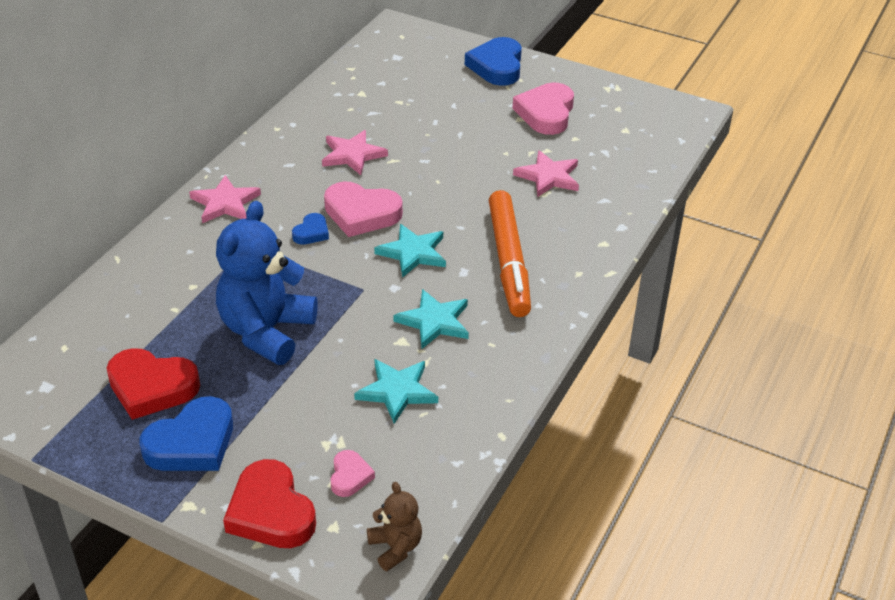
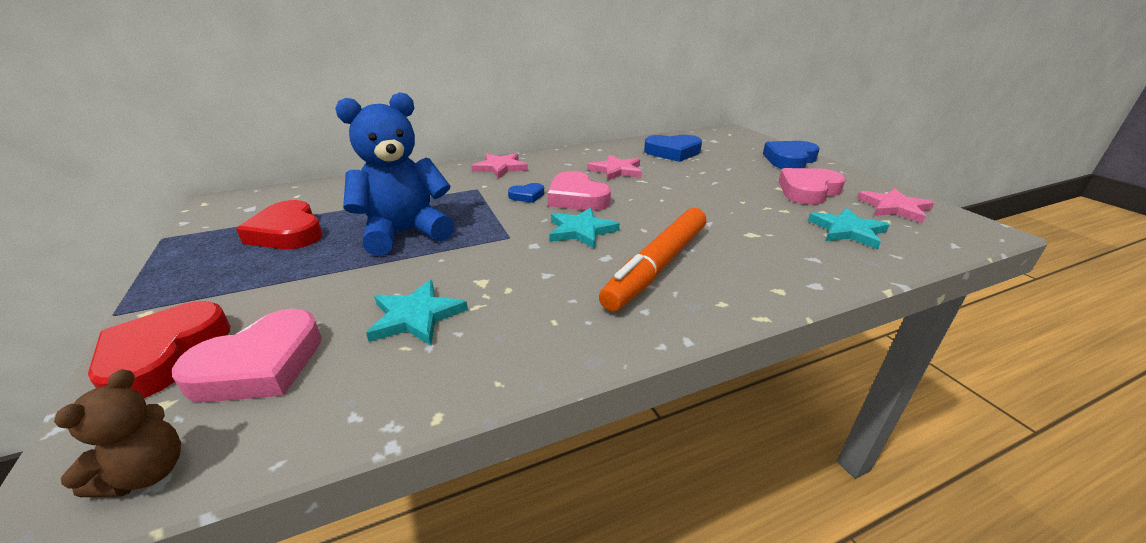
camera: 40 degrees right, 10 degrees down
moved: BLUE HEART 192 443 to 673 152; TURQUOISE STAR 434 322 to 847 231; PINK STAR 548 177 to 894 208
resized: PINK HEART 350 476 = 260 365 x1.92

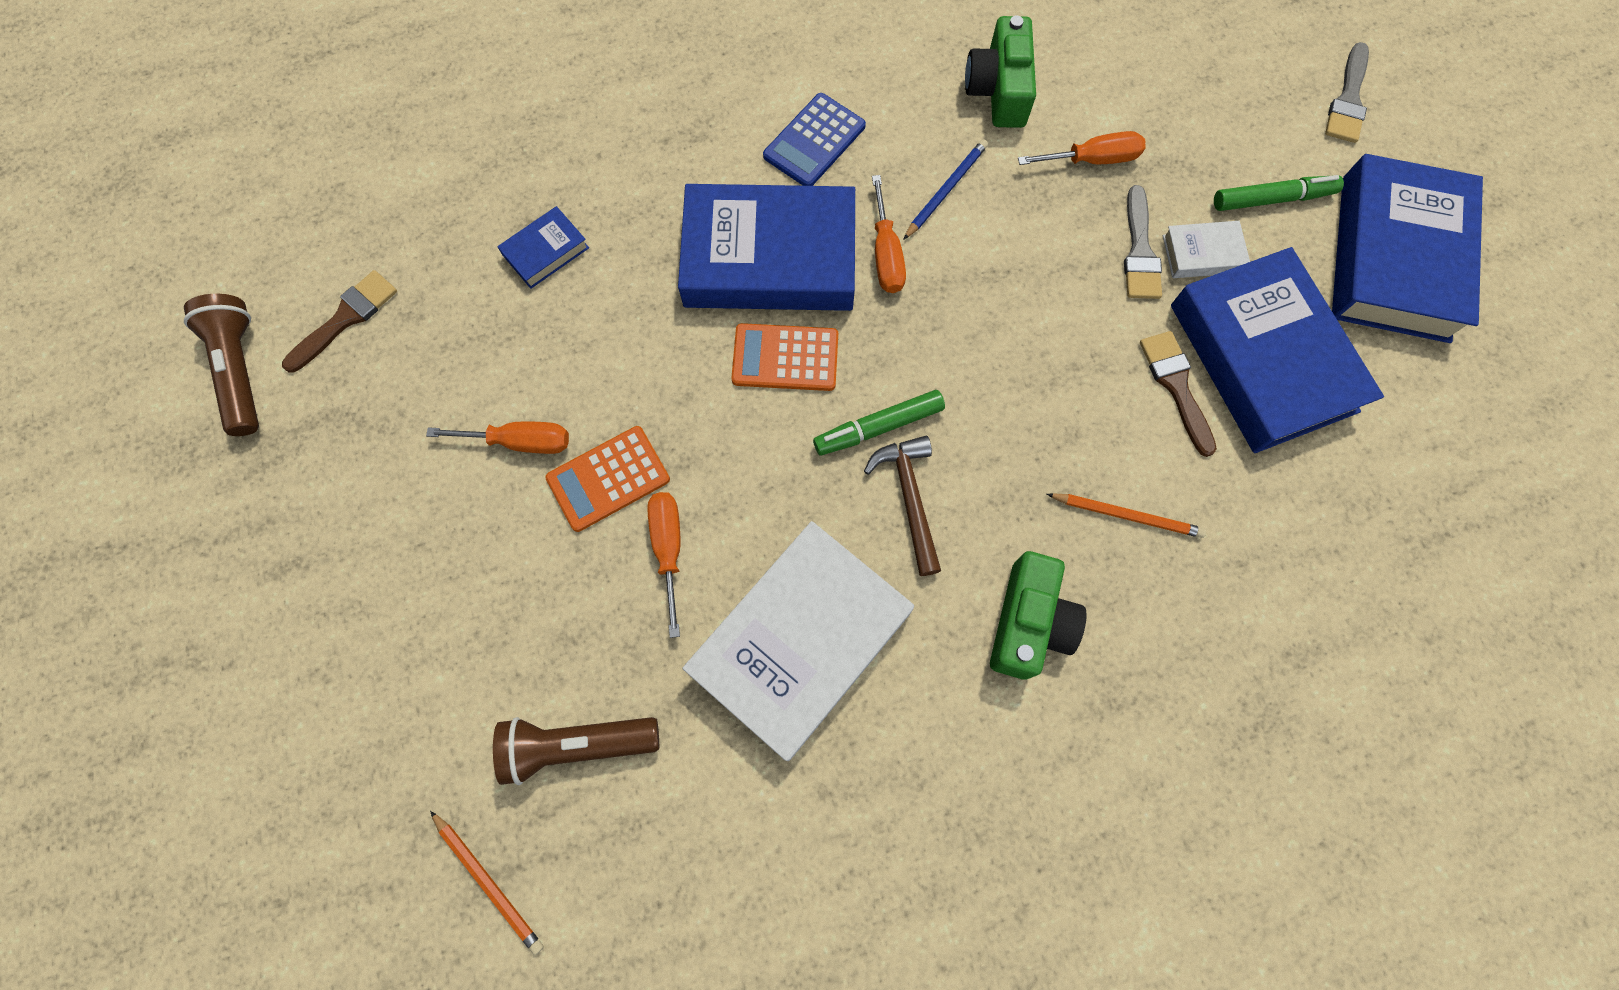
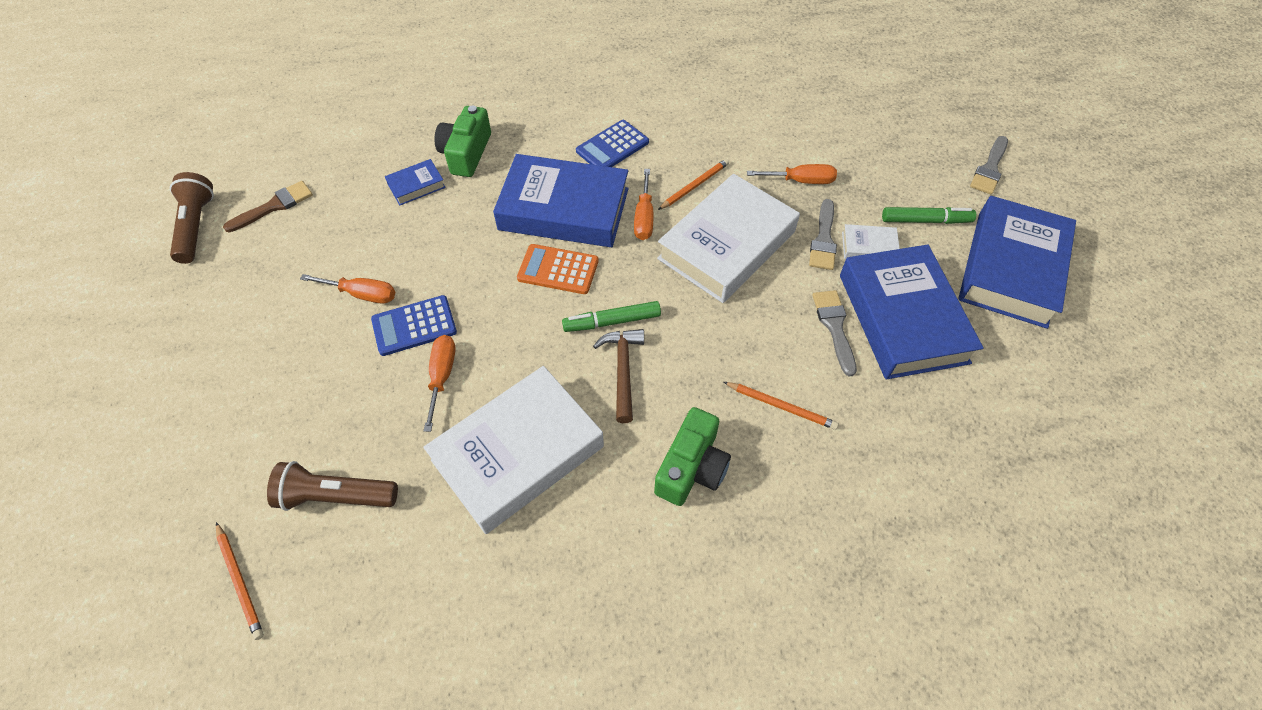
camera: 10 degrees right, 15 degrees down
added: WHITE BOOK 727 245
moved: GREEN CAMERA 999 89 to 466 153
recoloured: ORANGE CALCULATOR 608 478 to BLUE CALCULATOR 414 326; BLUE PENCIL 945 190 to ORANGE PENCIL 694 186; BROWN BRUSH 1176 386 to GREY BRUSH 834 327

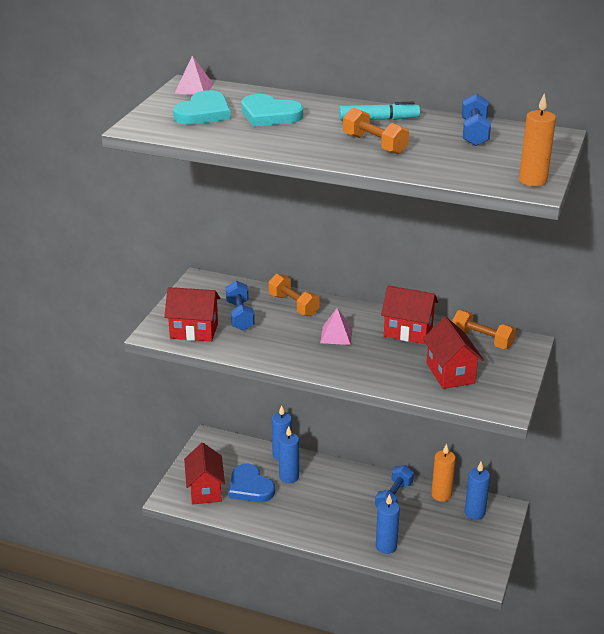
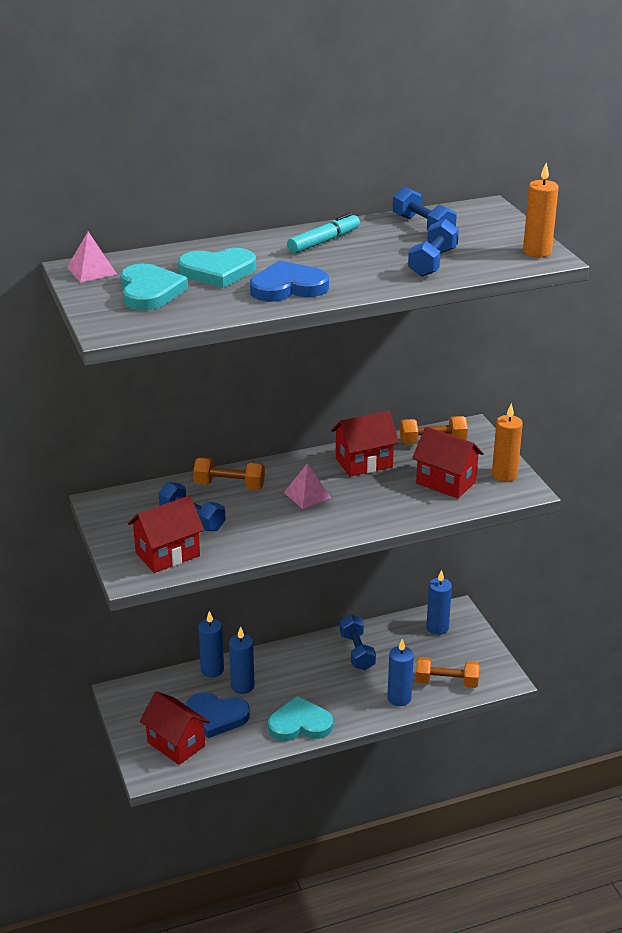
camera: 40 degrees left, 0 degrees up
added: BLUE HEART 288 287; TURQUOISE HEART 300 724; BLUE DUMBBELL 432 262
moved: ORANGE DUMBBELL 374 144 to 446 682; ORANGE CANDLE 441 495 to 504 475

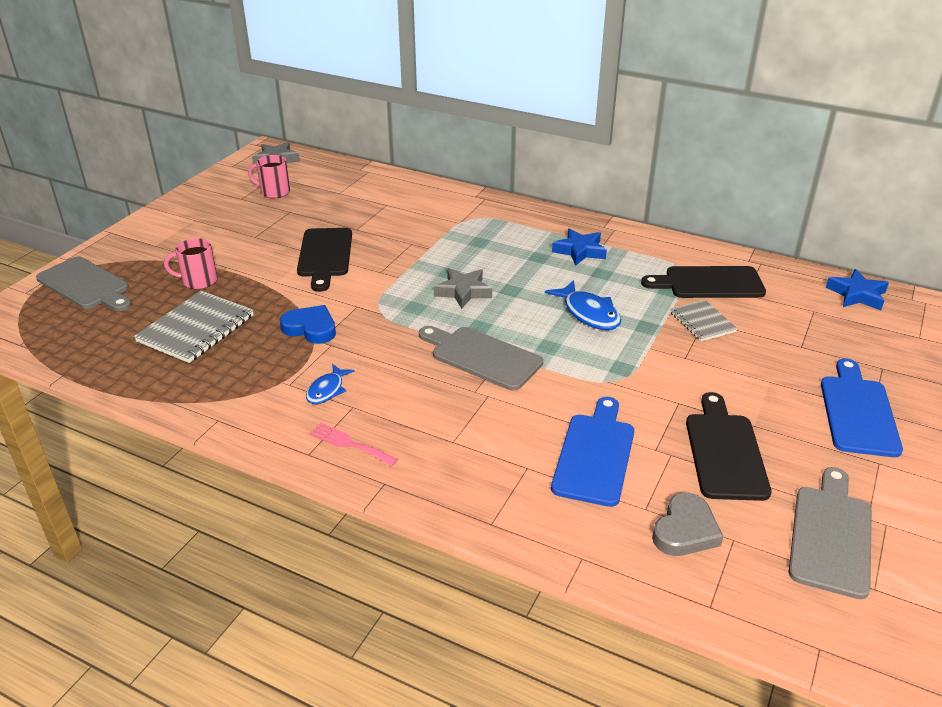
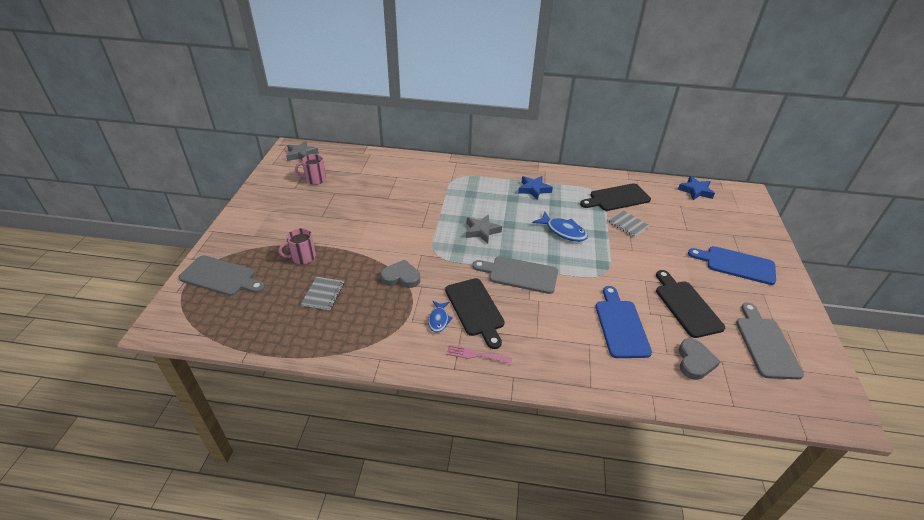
camera: 20 degrees left, 5 degrees up
moved: BLACK CUTTING BOARD 325 255 to 475 309
recoloured: BLUE HEART 310 328 to GREY HEART 401 277
turned: BLUE CUTTING BOARD 858 412 = 736 264 60 degrees counterclockwise
resized: GREY NOTEBOOK 196 329 = 323 294 x0.60

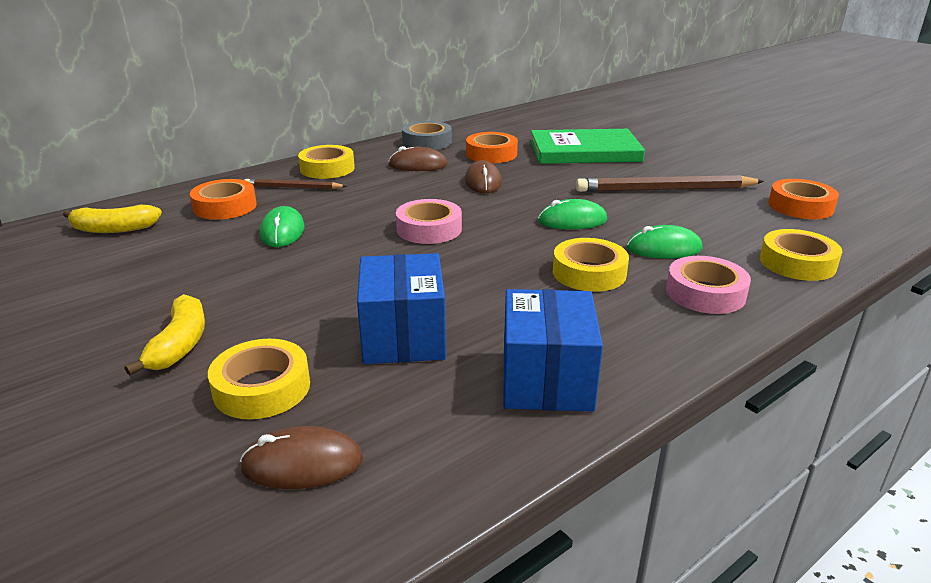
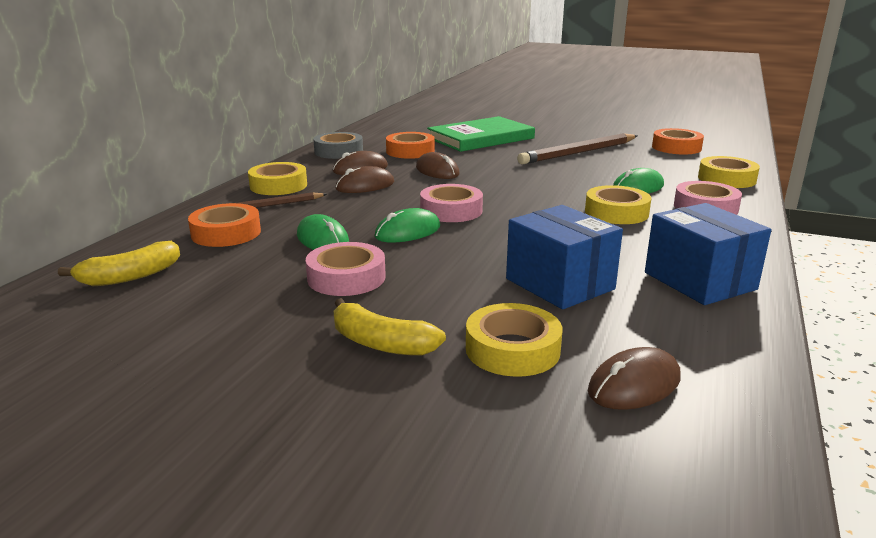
camera: 30 degrees left, 5 degrees down
added: PINK TAPE 346 278; BROWN MOUSE 365 186
moved: GREEN MOUSE 572 220 to 408 232
turned: YELLOW BANANA 180 344 = 381 343 150 degrees clockwise

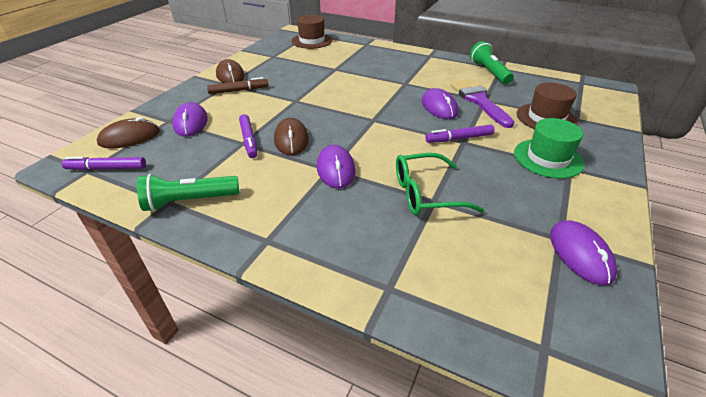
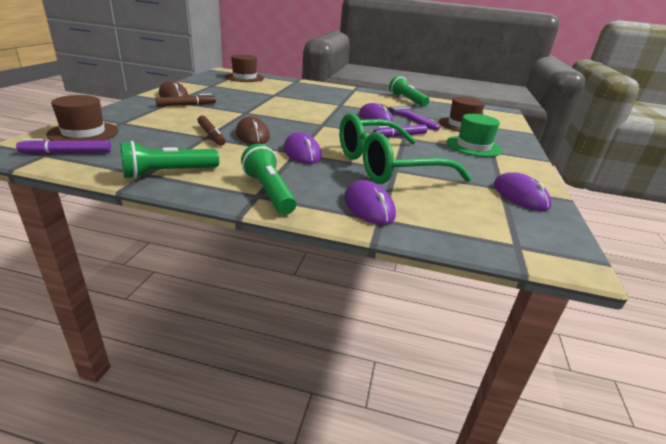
camera: 15 degrees left, 10 degrees down
added: GREEN FLASHLIGHT 269 192
moved: PURPLE MOUSE 190 122 to 368 206
replaced: BROWN MOUSE 129 137 to BROWN HAT 83 133
recoloured: PURPLE MARKER 249 140 to BROWN MARKER 211 135
resized: GREEN GLASSES 426 193 = 387 166 x1.60

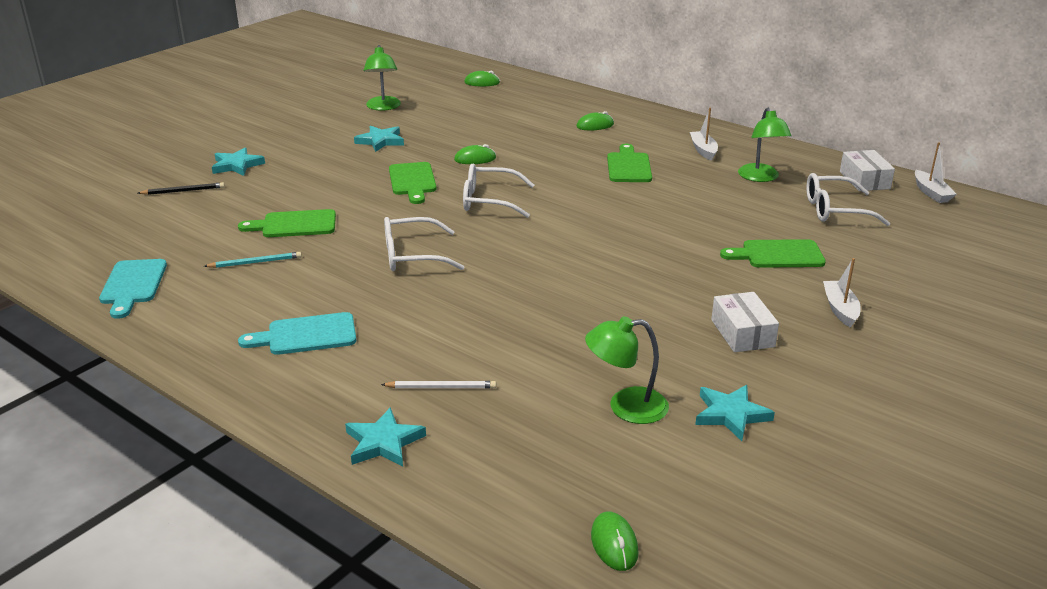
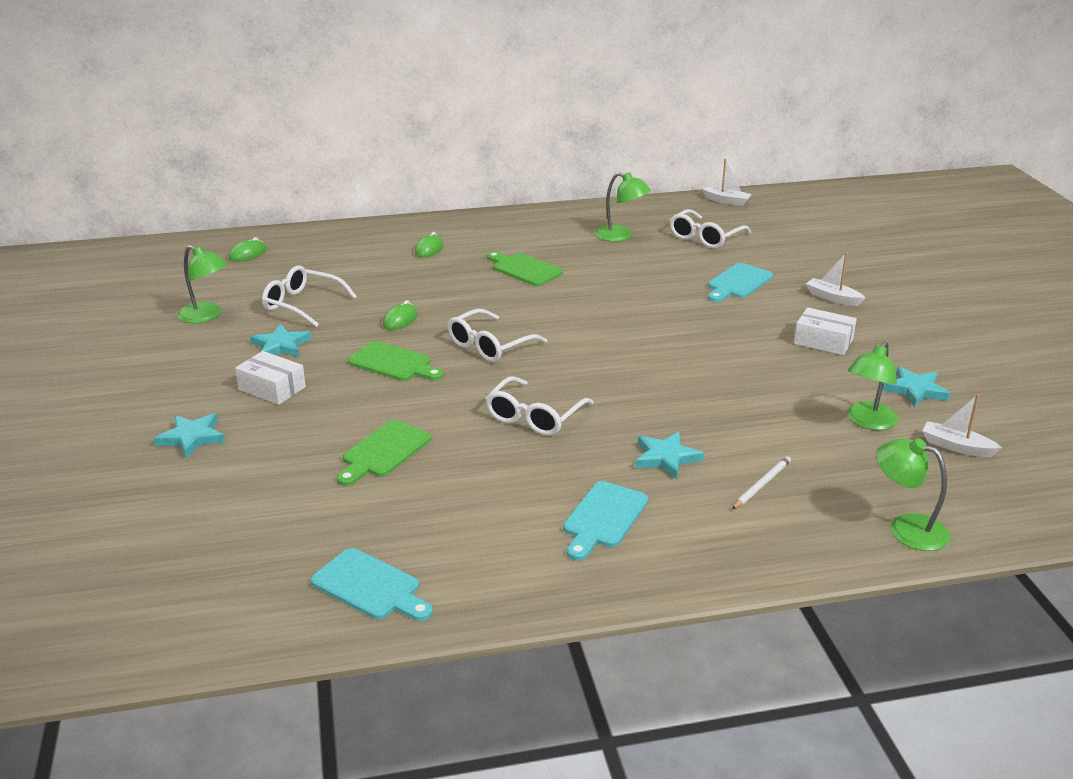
camera: 50 degrees left, 0 degrees up
removed: BLACK PENCIL 183 191; TURQUOISE PENCIL 255 262; GREEN MOUSE 614 544
added: WHITE GLASSES 302 304; GREEN LAMP 906 528
moved: WHITE BOX 864 180 to 272 388; TURQUOISE STAR 383 442 to 666 458; WHITE BOAT 703 150 to 956 447
recoloured: GREEN CUTTING BOARD 778 255 to TURQUOISE CUTTING BOARD 738 283

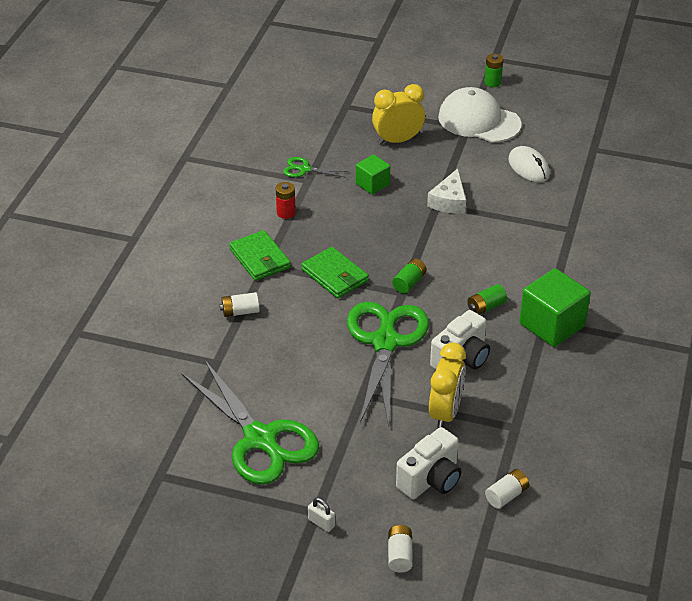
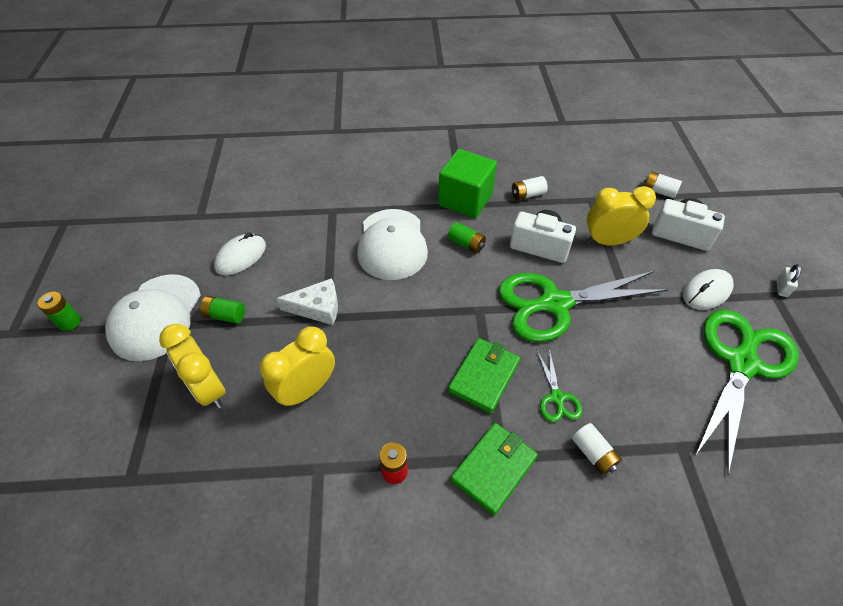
camera: 110 degrees left, 10 degrees up
added: WHITE CAP 392 244; WHITE MOUSE 706 291
moved: GREEN BATTERY 409 282 to 225 315; WHITE BATTERY 400 555 to 527 195; GREEN SCISSORS 304 169 to 557 398
replaced: GREEN CUBE 372 184 to YELLOW CLOCK 307 390

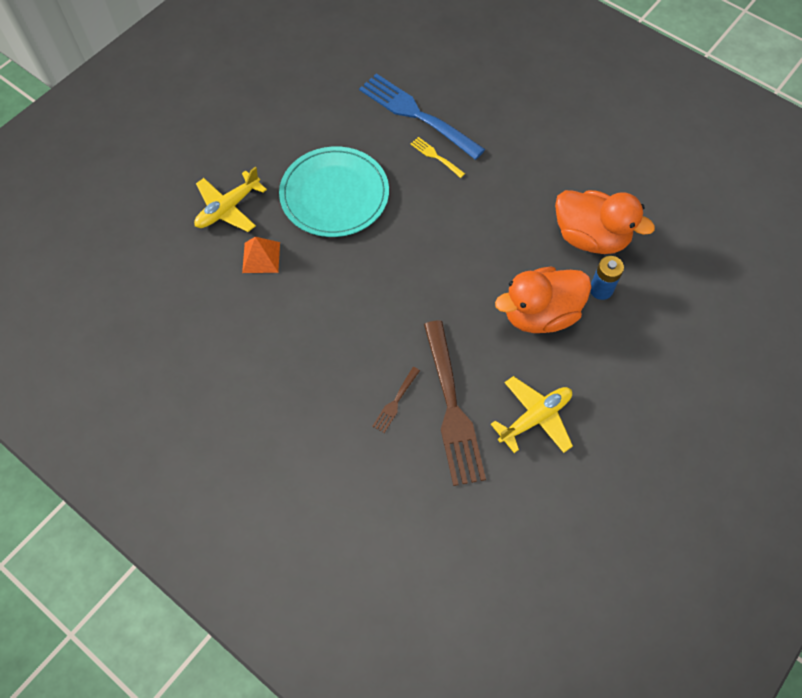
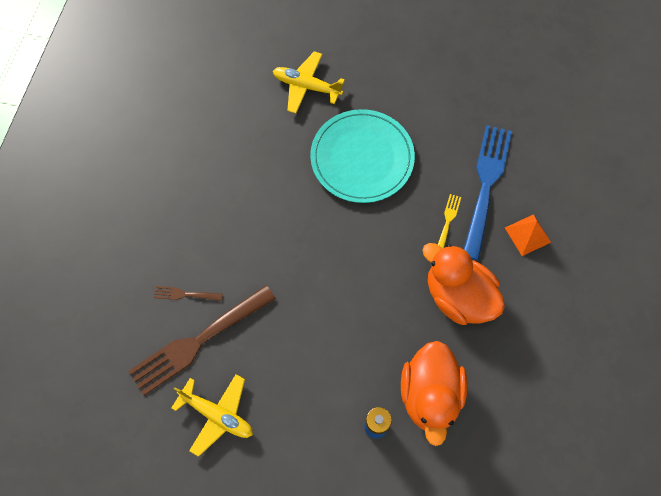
camera: 65 degrees right, 5 degrees up
moved: ORANGE DUCK 540 314 to 458 296; ORANGE PYRAMID 261 257 to 527 235

